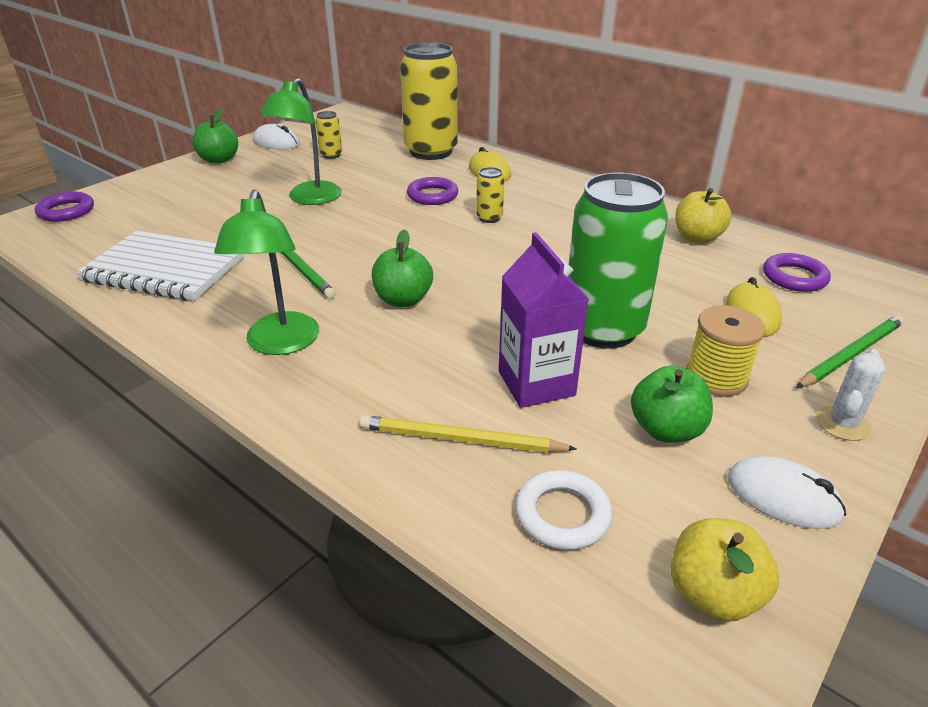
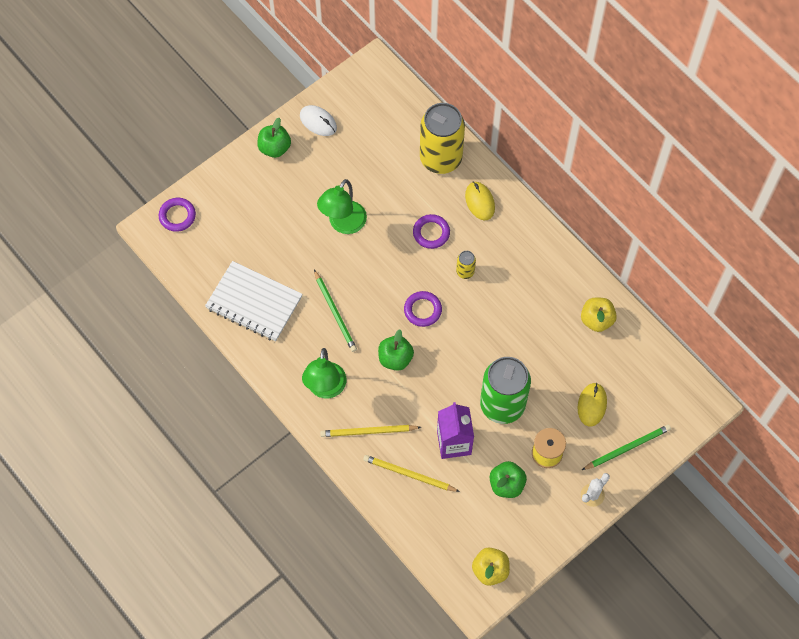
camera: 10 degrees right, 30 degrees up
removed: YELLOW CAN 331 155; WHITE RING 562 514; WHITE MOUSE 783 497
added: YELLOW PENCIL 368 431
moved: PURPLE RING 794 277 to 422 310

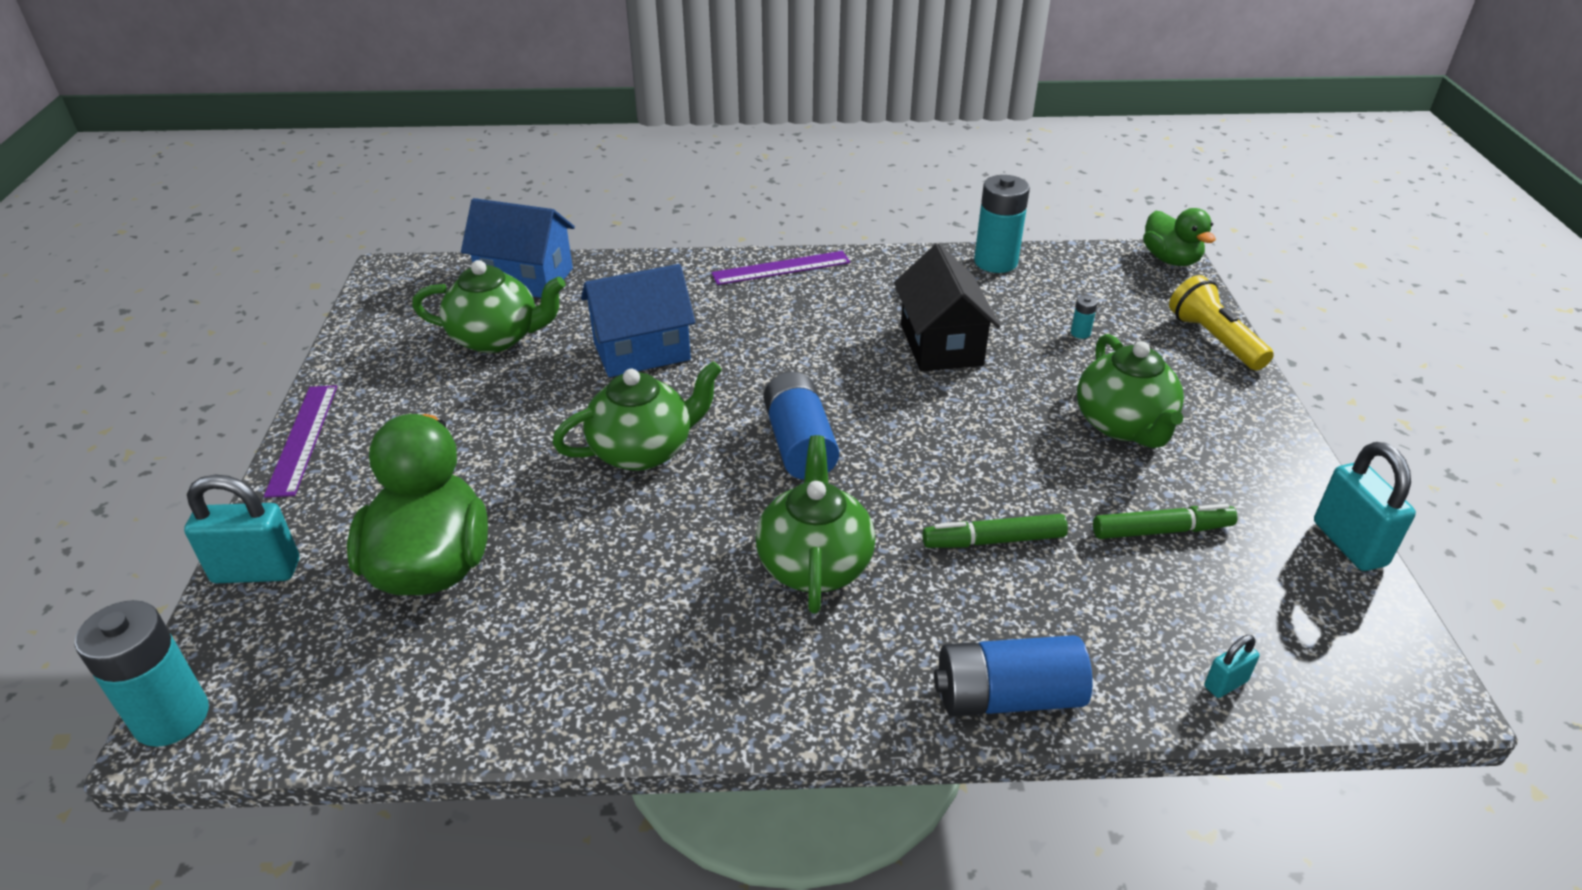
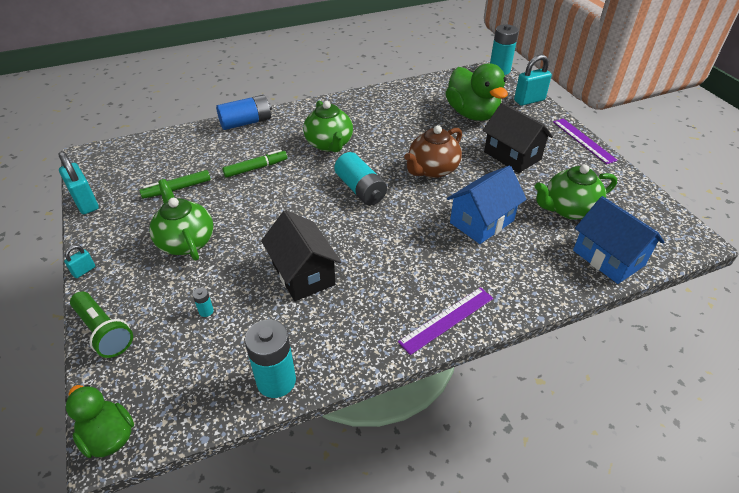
camera: 160 degrees right, 5 degrees up
added: BLACK HOUSE 512 156
moved: TURQUOISE PADLOCK 1225 684 to 84 271
recoloured: YELLOW FLASHLIGHT 1214 339 to GREEN FLASHLIGHT 104 331; BLUE BATTERY 799 444 to TURQUOISE BATTERY 360 189; GREEN TEAPOT 643 450 to BROWN TEAPOT 432 169
turned: BLUE HOUSE 526 278 = 608 258 60 degrees clockwise

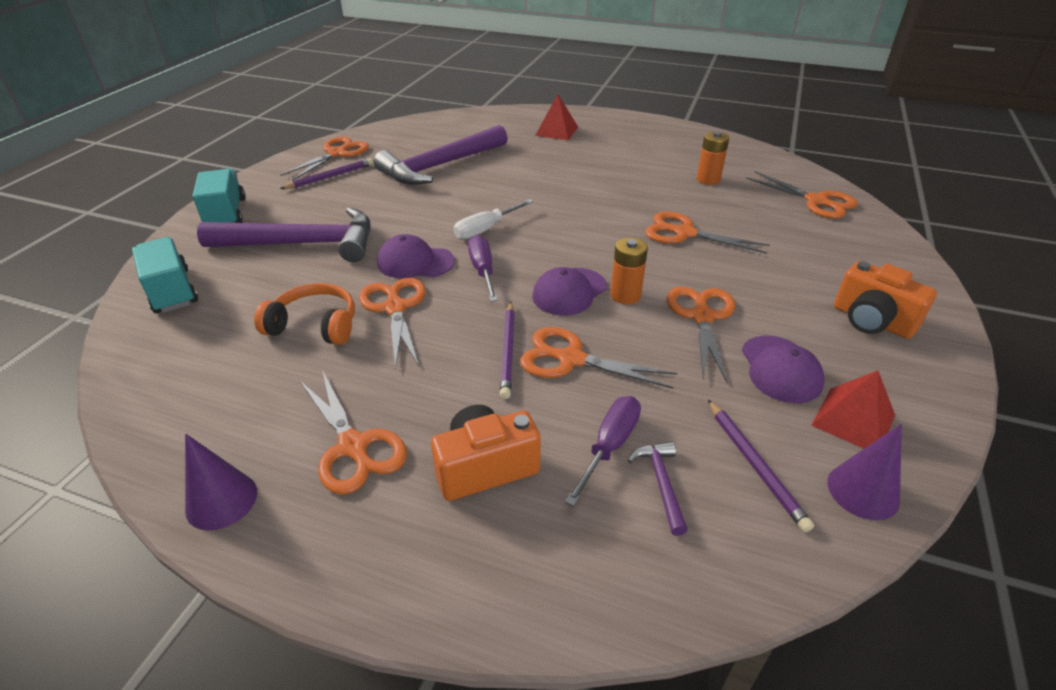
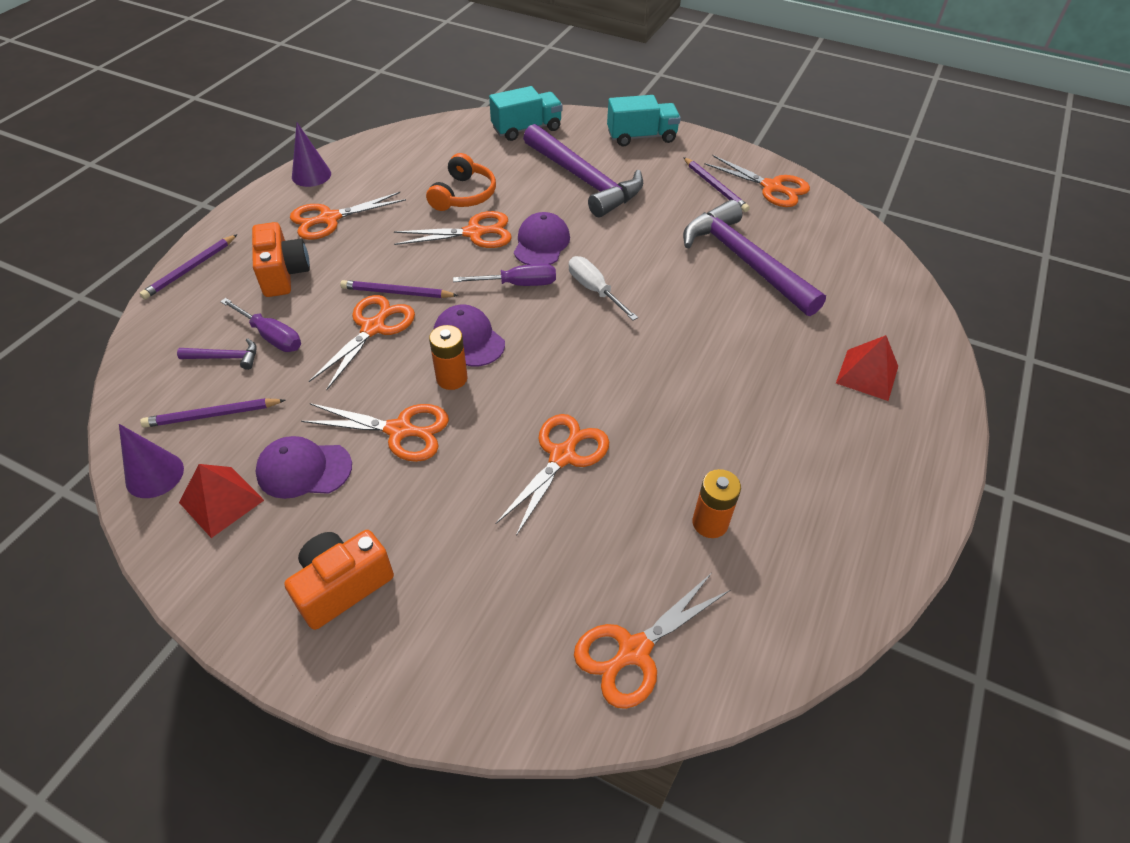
camera: 95 degrees right, 10 degrees up
added: PURPLE PENCIL 191 269
turned: PURPLE HAMMER 302 244 = 584 180 45 degrees counterclockwise

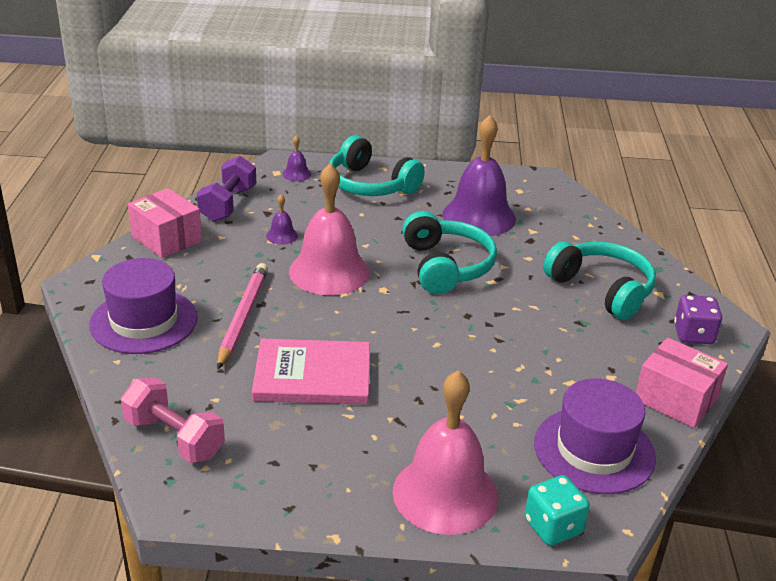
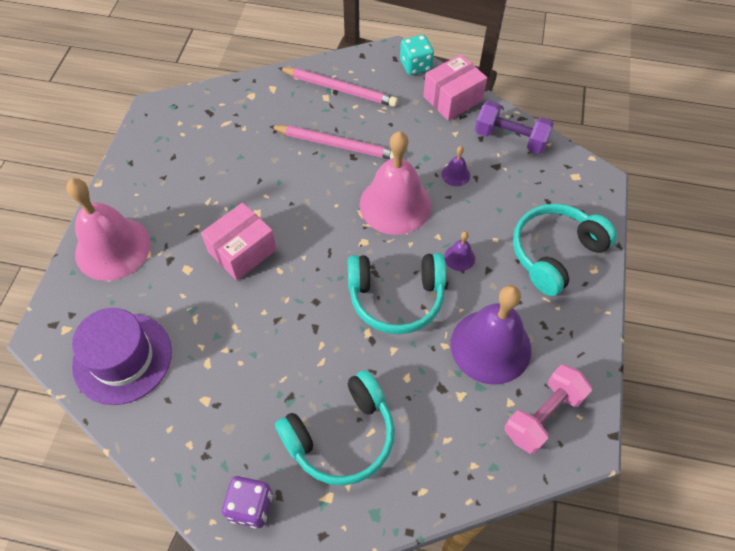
camera: 100 degrees right, 25 degrees up
removed: PINK BOOK 312 375
moved: PINK BOX 675 399 to 242 251; TURQUOISE DICE 553 527 to 415 66; PURPLE BELL 296 174 to 459 257; PINK DUMBBELL 174 438 to 543 415
replaced: PURPLE HAT 144 321 to PINK PENCIL 339 89

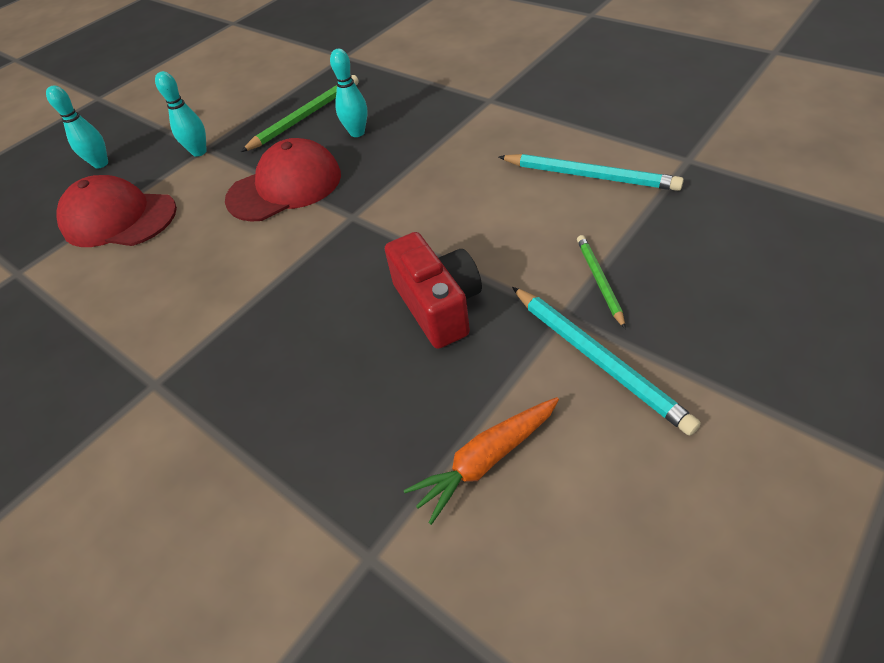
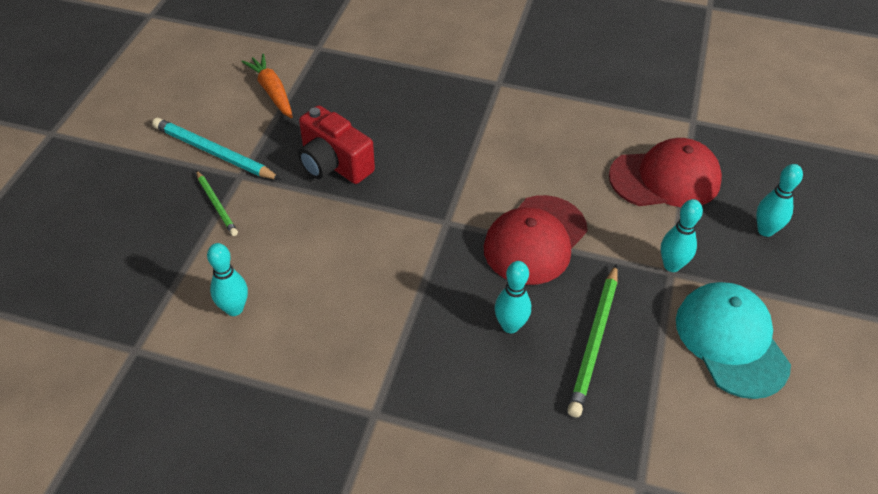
camera: 150 degrees right, 0 degrees up
added: TURQUOISE CAP 731 341
replaced: TURQUOISE PENCIL 589 176 to TURQUOISE BOWLING PIN 234 309
turned: ORANGE CARROT 486 461 = 272 91 60 degrees counterclockwise

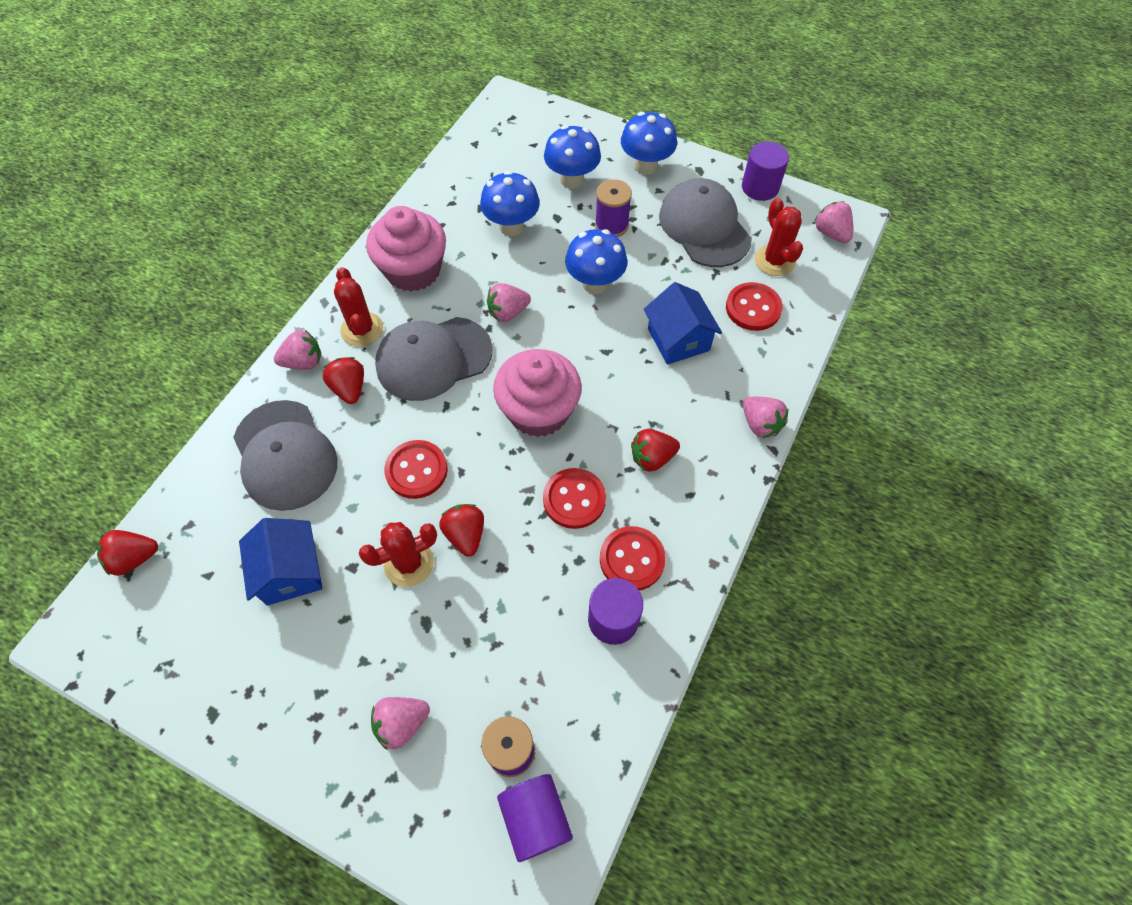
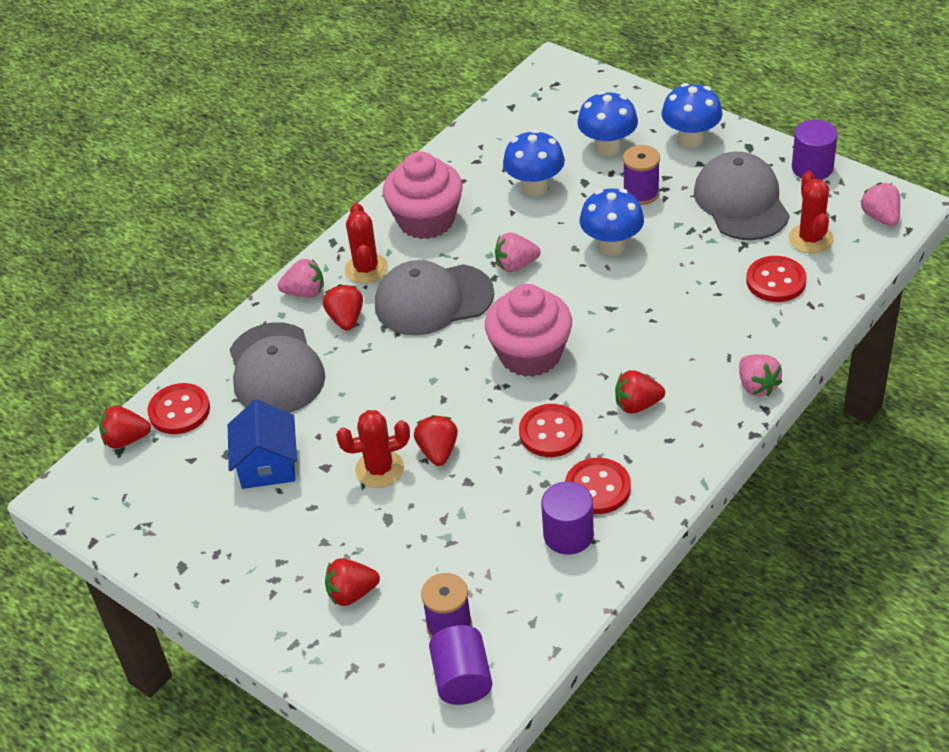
camera: 15 degrees right, 15 degrees down
removed: BLUE HOUSE 678 339
moved: RED BUTTON 416 470 to 179 411
recoloured: PINK STRAWBERRY 402 723 to RED STRAWBERRY 352 593

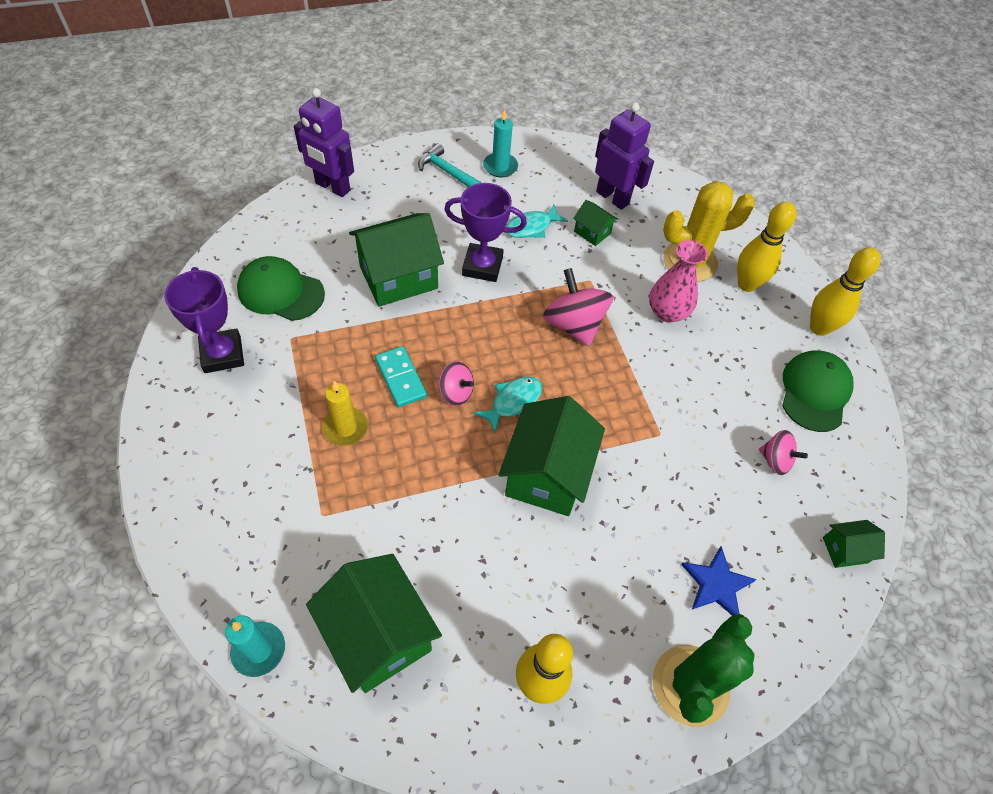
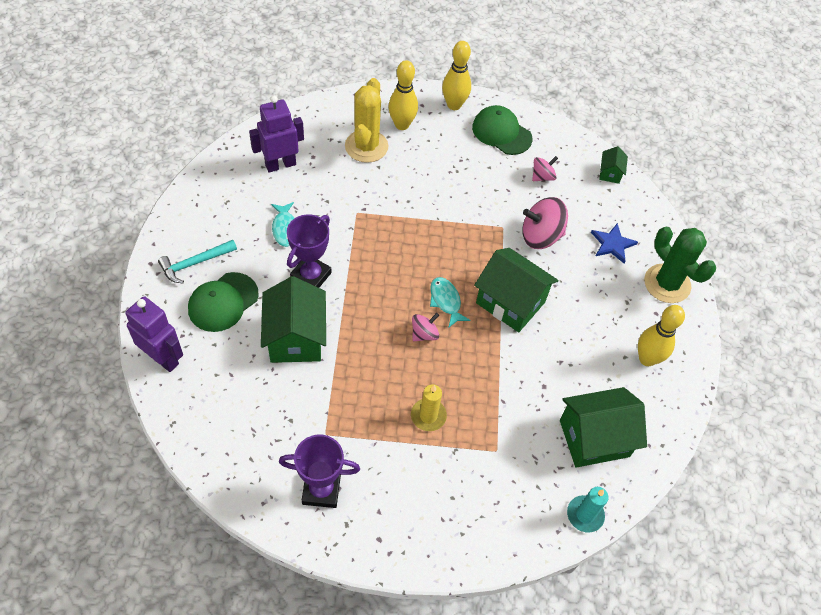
camera: 70 degrees left, 0 degrees up
removed: TURQUOISE DOMINO 401 378; TURQUOISE CANDLE 500 167; GREEN HOUSE 592 232; PINK VASE 667 312
moved: GREEN CAP 280 292 to 223 302; PINK SPINNING TOP 574 325 to 540 236
turned: PURPLE ROBOT 332 187 = 163 358 105 degrees counterclockwise

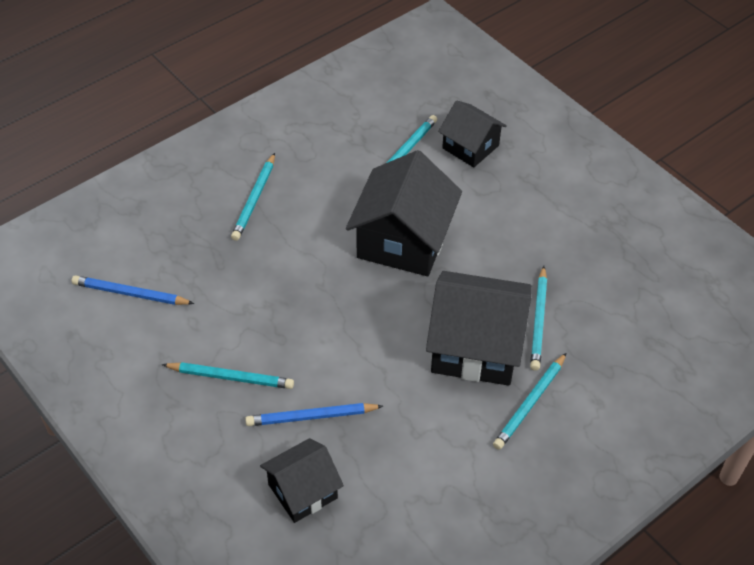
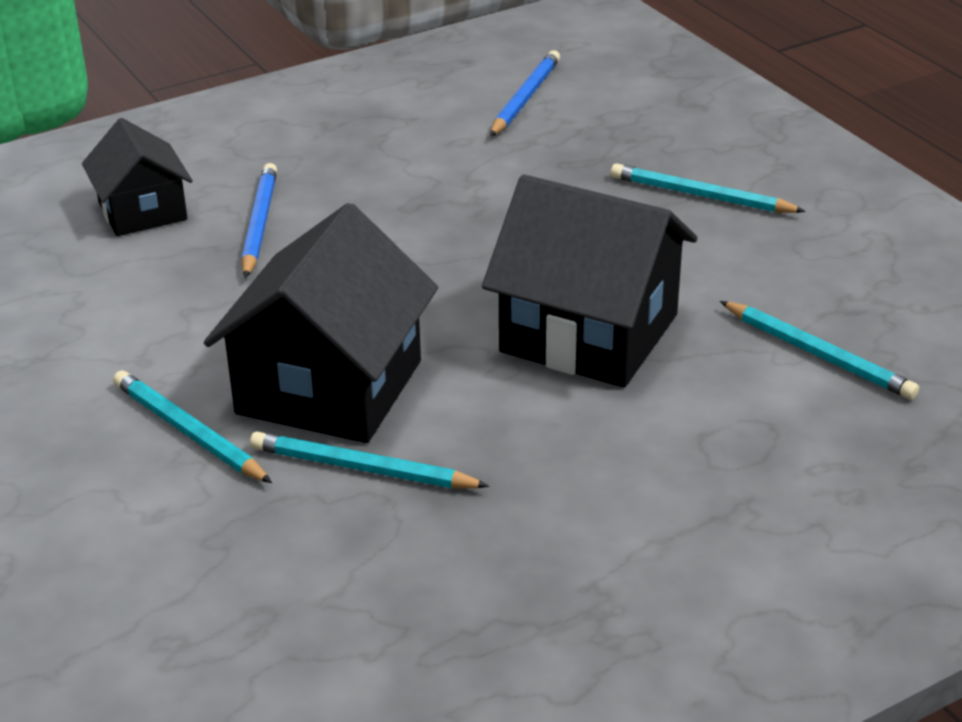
camera: 100 degrees right, 15 degrees down
removed: TURQUOISE PENCIL 231 377; BLACK HOUSE 470 147

